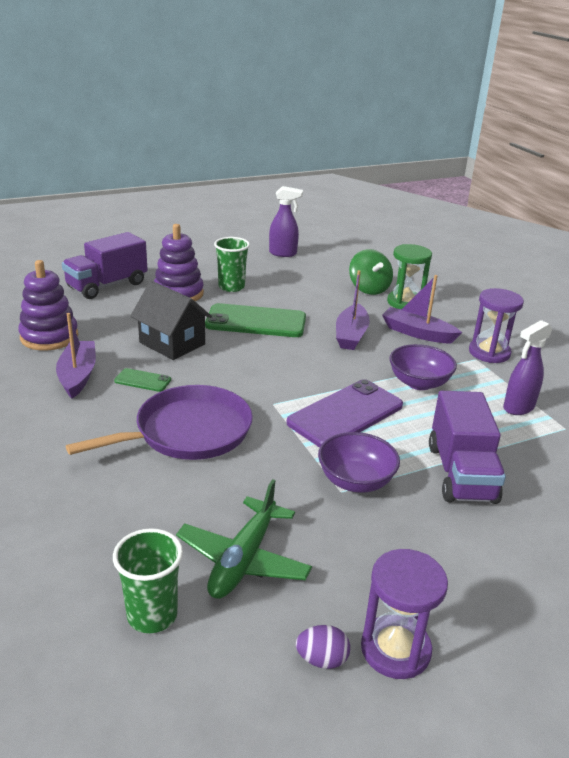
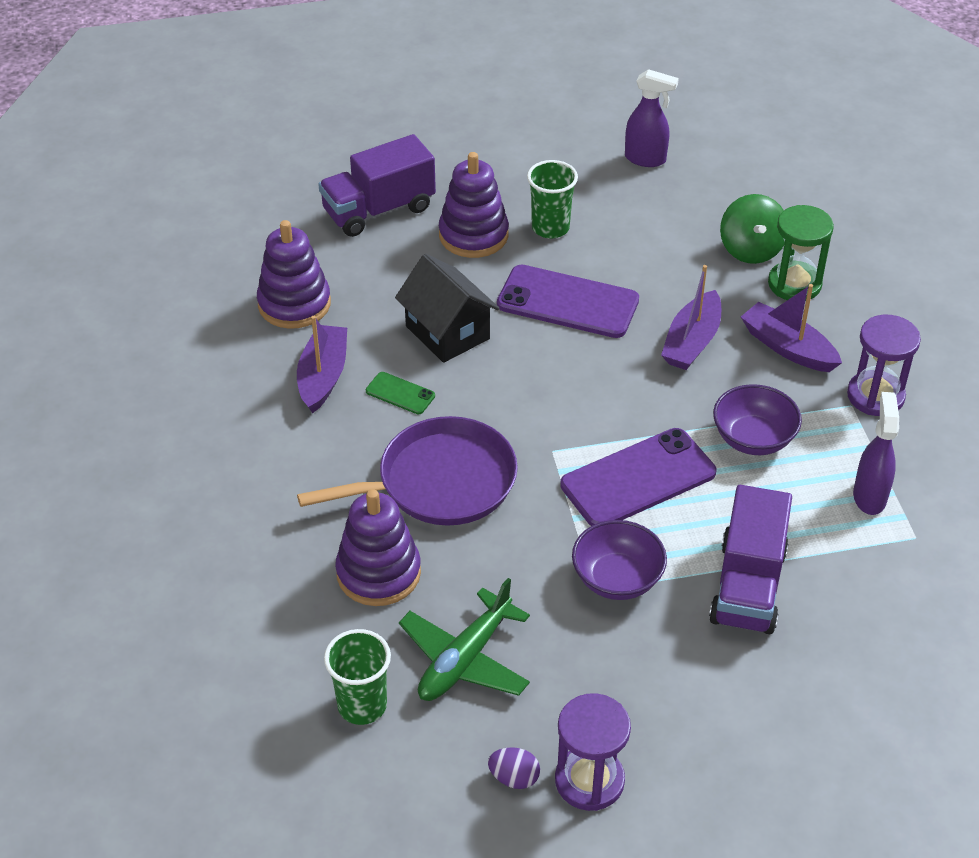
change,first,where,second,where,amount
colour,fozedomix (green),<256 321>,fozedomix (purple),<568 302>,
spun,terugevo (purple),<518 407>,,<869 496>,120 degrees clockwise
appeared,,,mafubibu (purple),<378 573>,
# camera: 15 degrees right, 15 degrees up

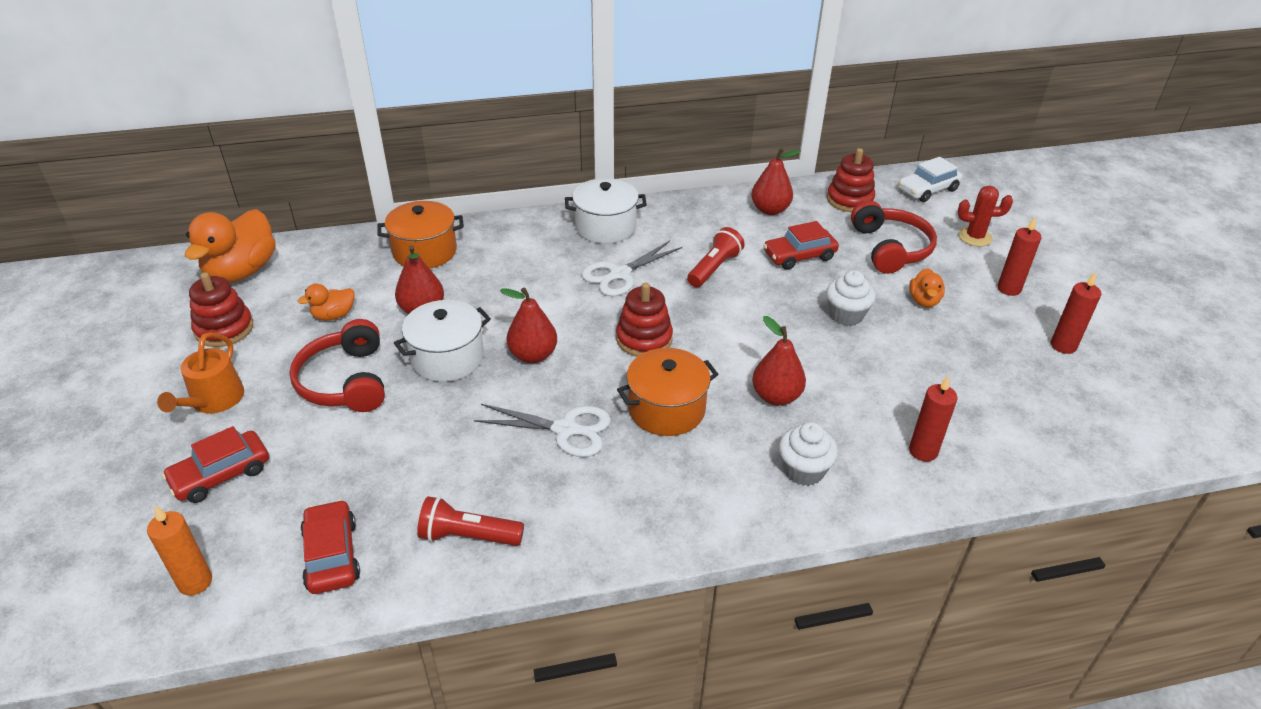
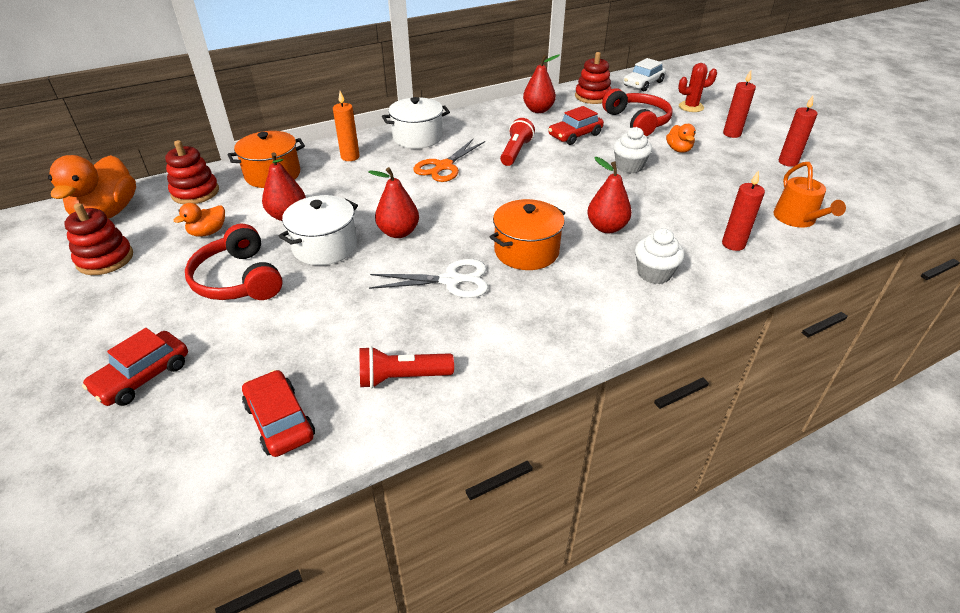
change,first,where,second,where,amount
colour,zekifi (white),<619 274>,zekifi (orange),<443 167>,
relocated,mafubibu (red),<644 339>,,<195 192>,
relocated,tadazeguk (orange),<214 400>,,<797 219>,
relocated,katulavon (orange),<195 582>,,<350 157>,
# camera: 15 degrees left, 0 degrees up

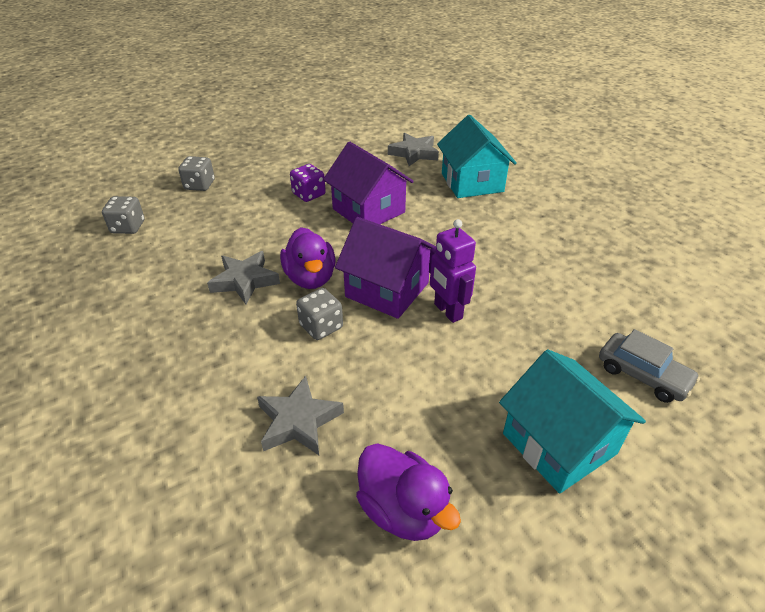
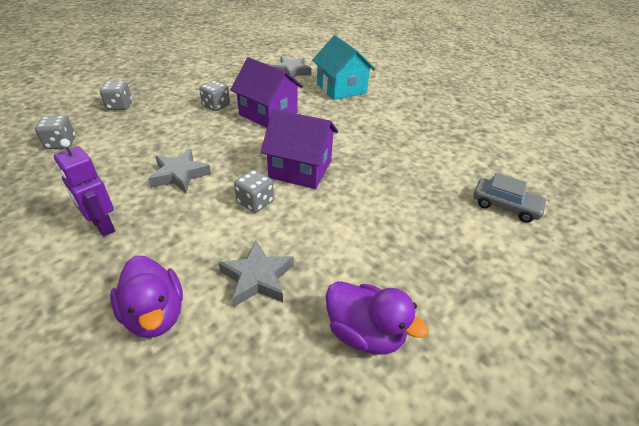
change,first,where,second,where,amount
colour,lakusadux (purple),<309 194>,lakusadux (grey),<216 106>,
relocated,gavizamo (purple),<447 311>,,<102 226>,
relocated,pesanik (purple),<310 278>,,<155 314>,
missing,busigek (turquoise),<559 443>,,,
# camera: 15 degrees left, 0 degrees up

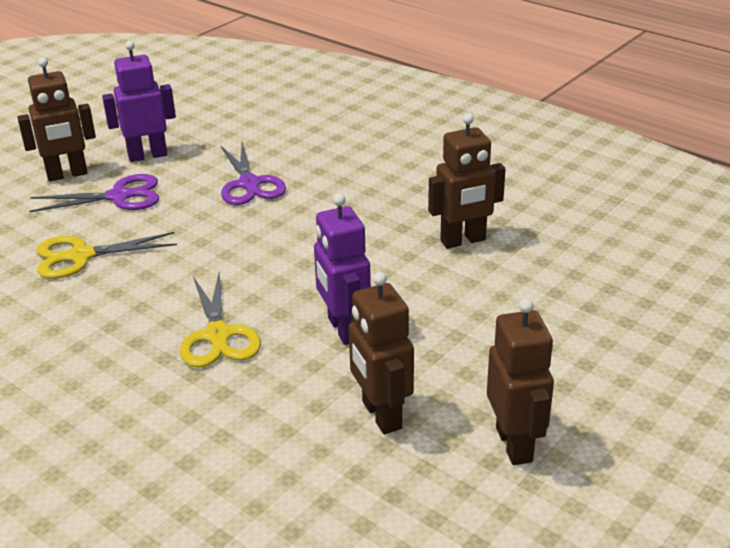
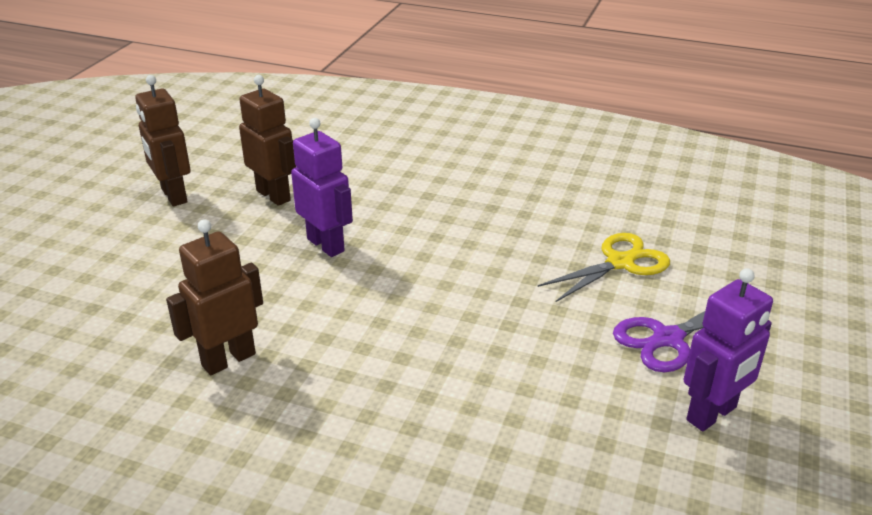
change,first,where,second,where,amount
missing,gavizamo (brown),<67 175>,,,
missing,zekifi (purple),<249 184>,,,
missing,zekifi (yellow),<218 335>,,,
# camera: 160 degrees right, 0 degrees up

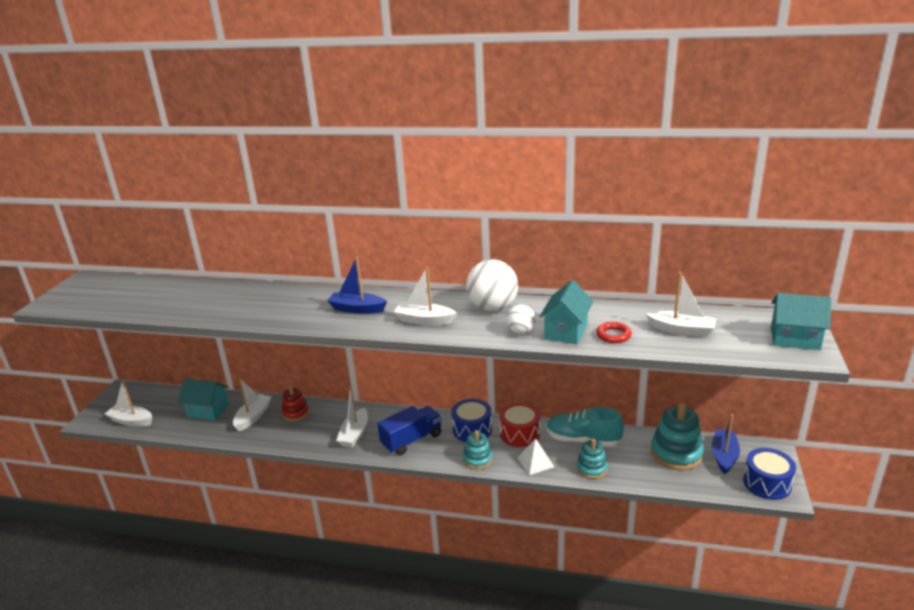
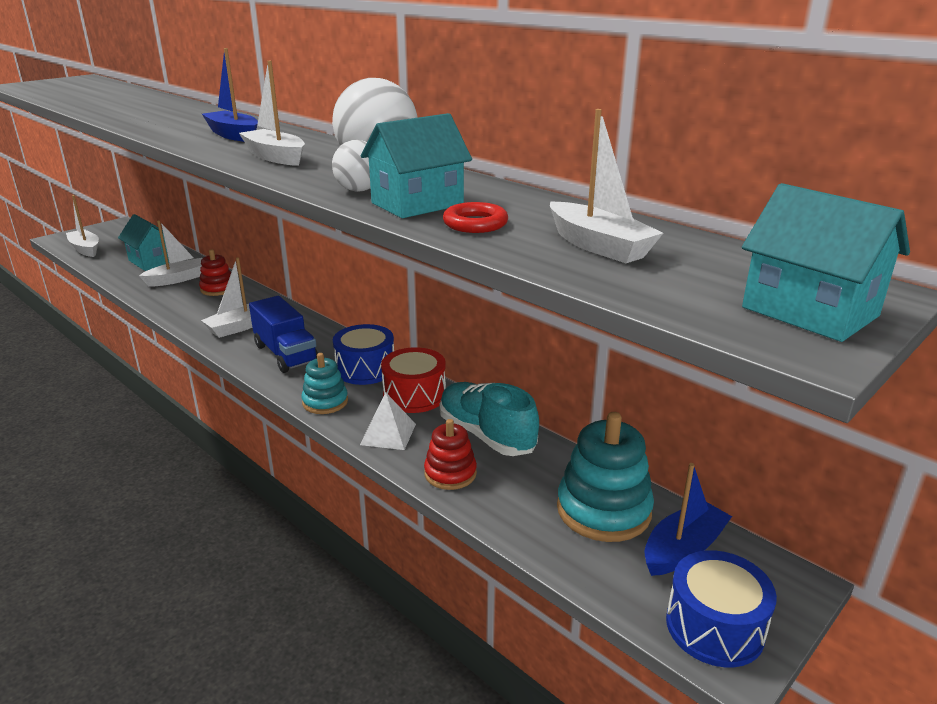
change,first,where,second,where,amount
spun,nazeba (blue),<412 440>,,<286 354>,60 degrees clockwise
colour,mafubibu (turquoise),<591 468>,mafubibu (red),<450 473>,
# camera: 30 degrees right, 0 degrees up

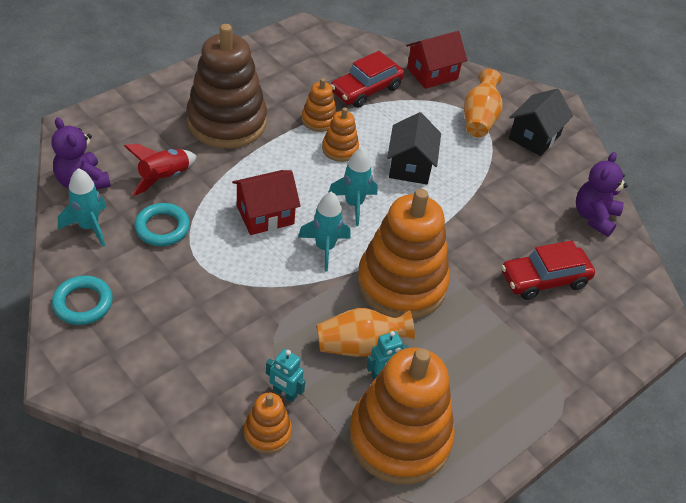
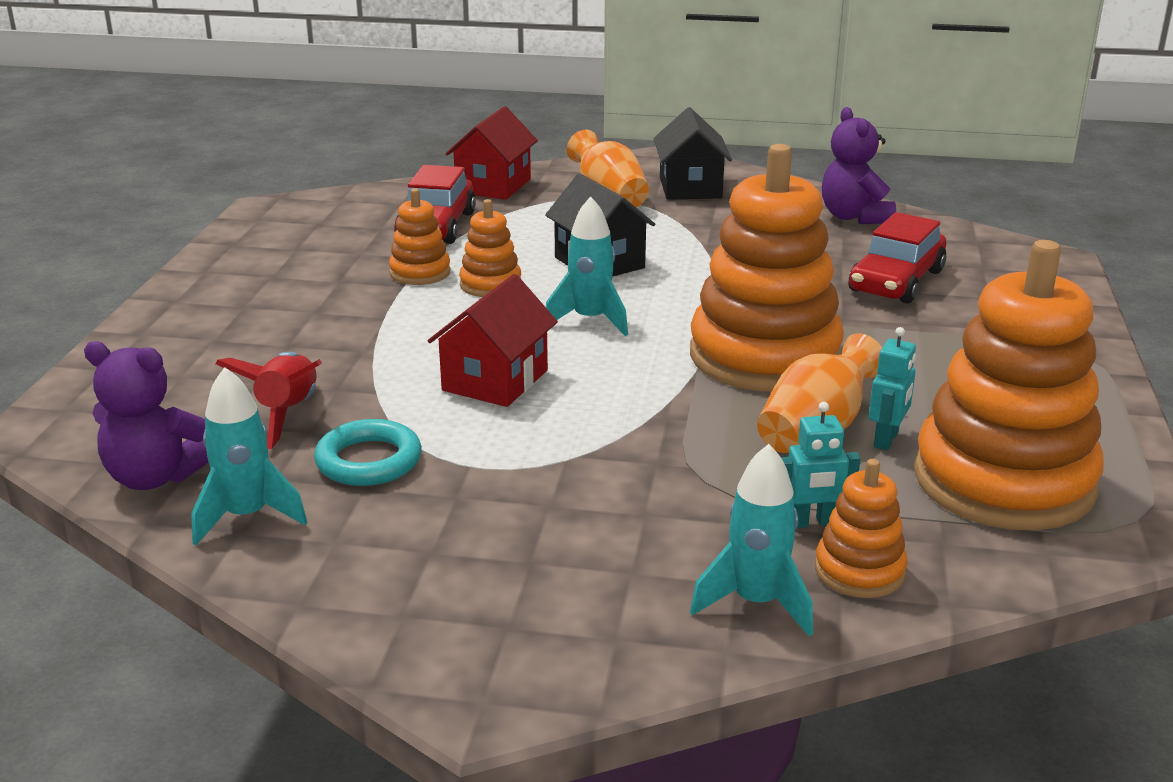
change,first,where,second,where,amount
missing,mafubibu (brown),<227 122>,,,
relocated,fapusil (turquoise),<324 248>,,<756 603>,
missing,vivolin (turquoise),<83 303>,,,
# camera: 35 degrees left, 20 degrees down

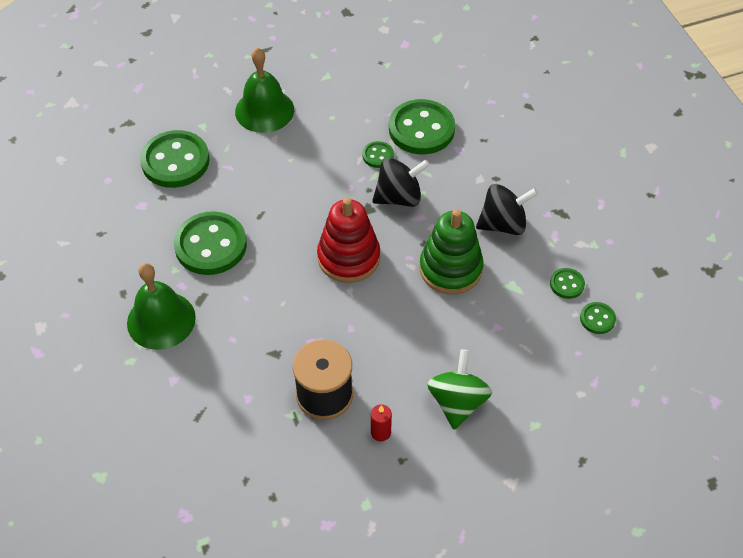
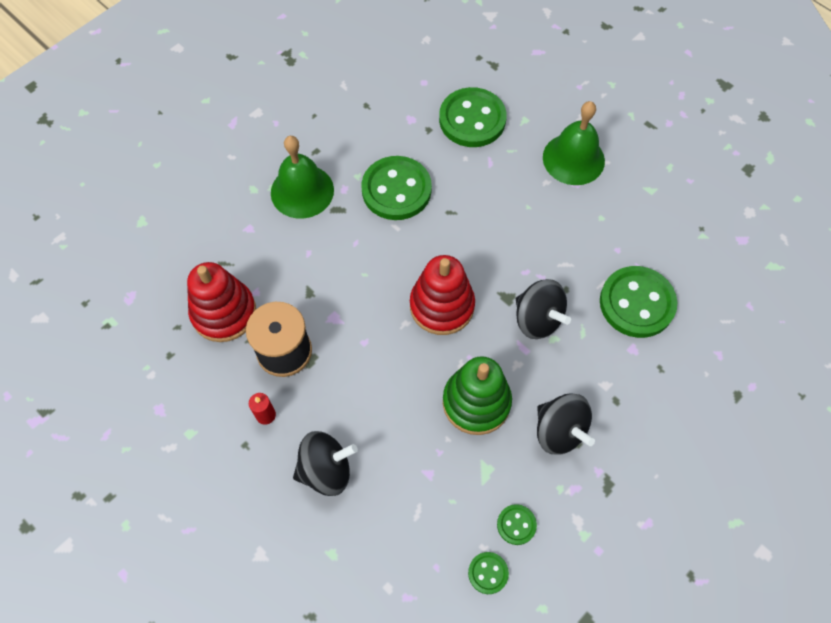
change,first,where,second,where,amount
missing,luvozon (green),<378 155>,,,
colour,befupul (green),<457 402>,befupul (black),<326 470>,
appeared,,,mafubibu (red),<224 313>,
# camera: 65 degrees right, 10 degrees up

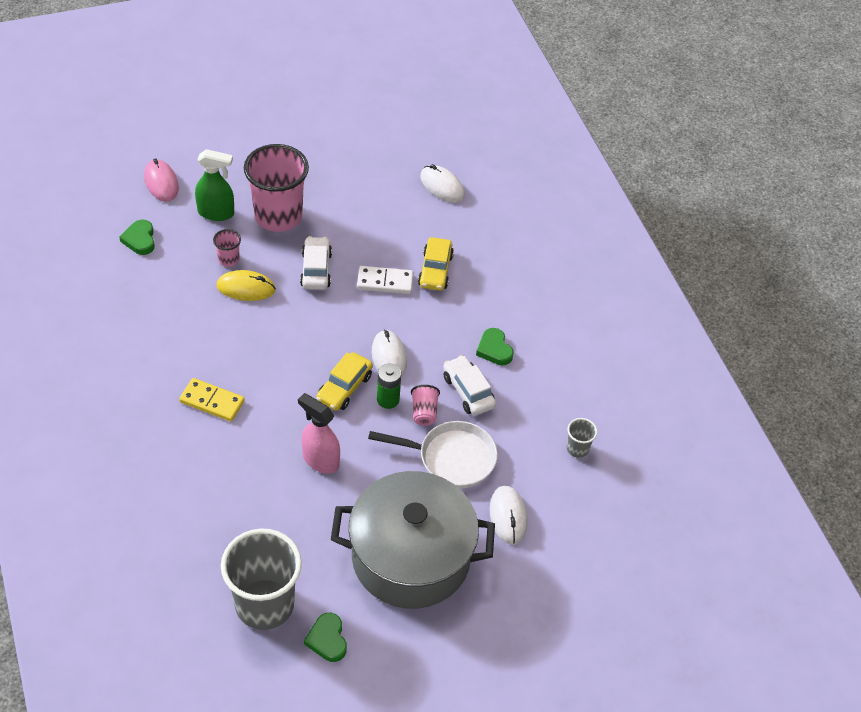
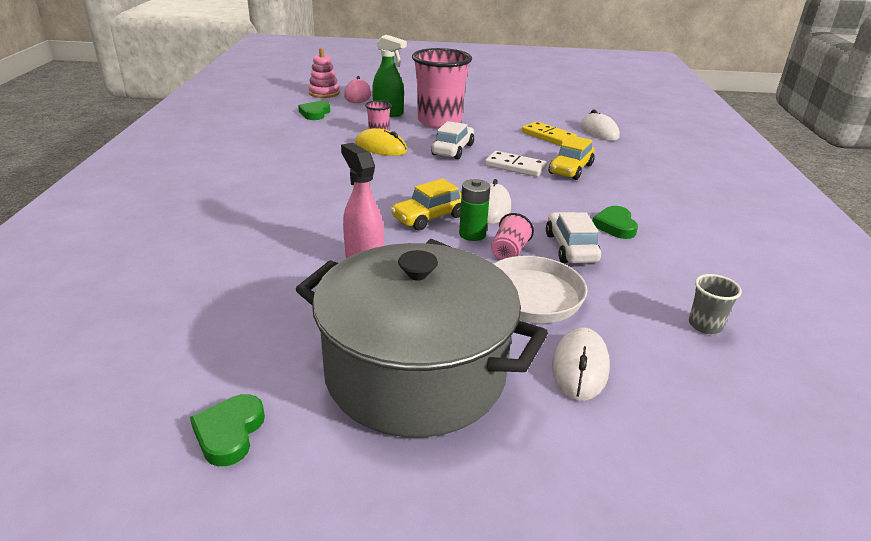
change,first,where,second,where,amount
relocated,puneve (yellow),<212 401>,,<548 136>,
missing,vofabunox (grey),<264 604>,,,
appeared,,,mafubibu (pink),<324 93>,
# camera: 25 degrees right, 20 degrees down

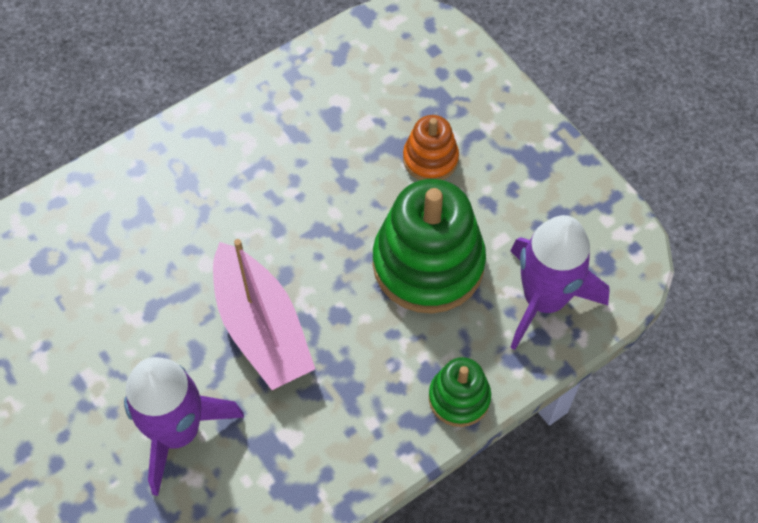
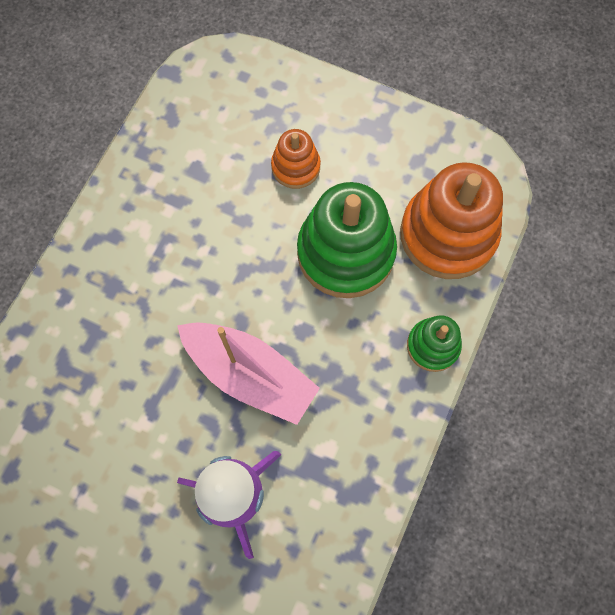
change,first,where,second,where,amount
exchanged,fapusil (purple),<544 300>,mafubibu (orange),<448 234>,
# camera: 30 degrees left, 10 degrees up

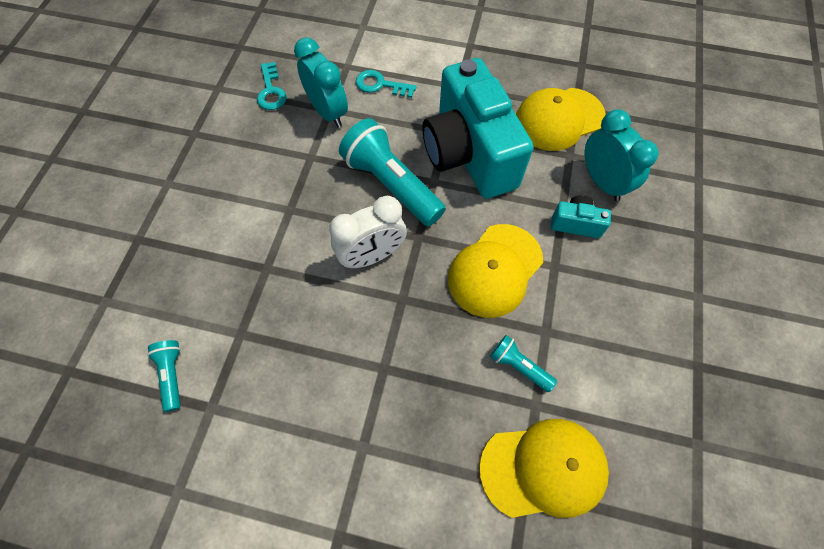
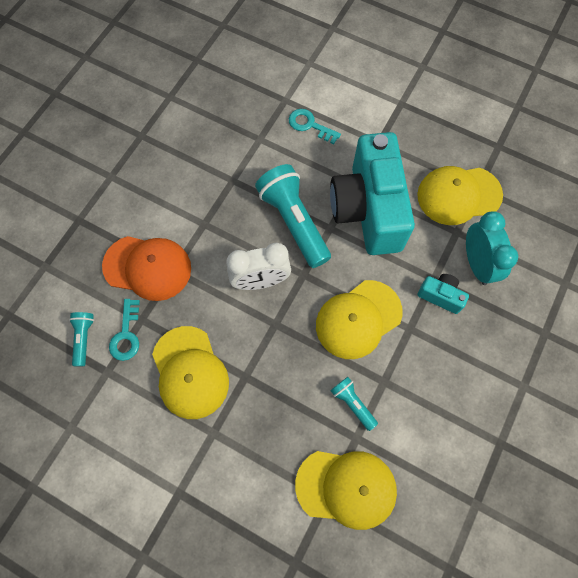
change,first,where,second,where,amount
missing,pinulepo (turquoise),<328 112>,,,
relocated,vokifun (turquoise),<271 91>,,<126 334>,
appeared,,,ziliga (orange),<147 267>,
appeared,,,ziliga (yellow),<190 372>,
# camera: 15 degrees right, 5 degrees up

